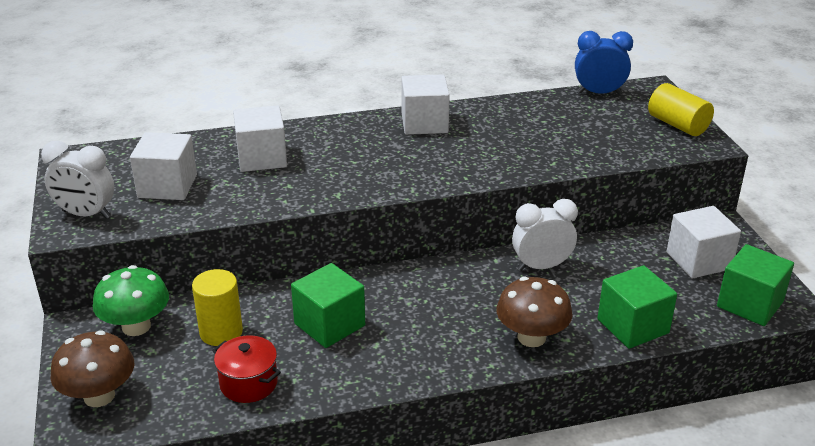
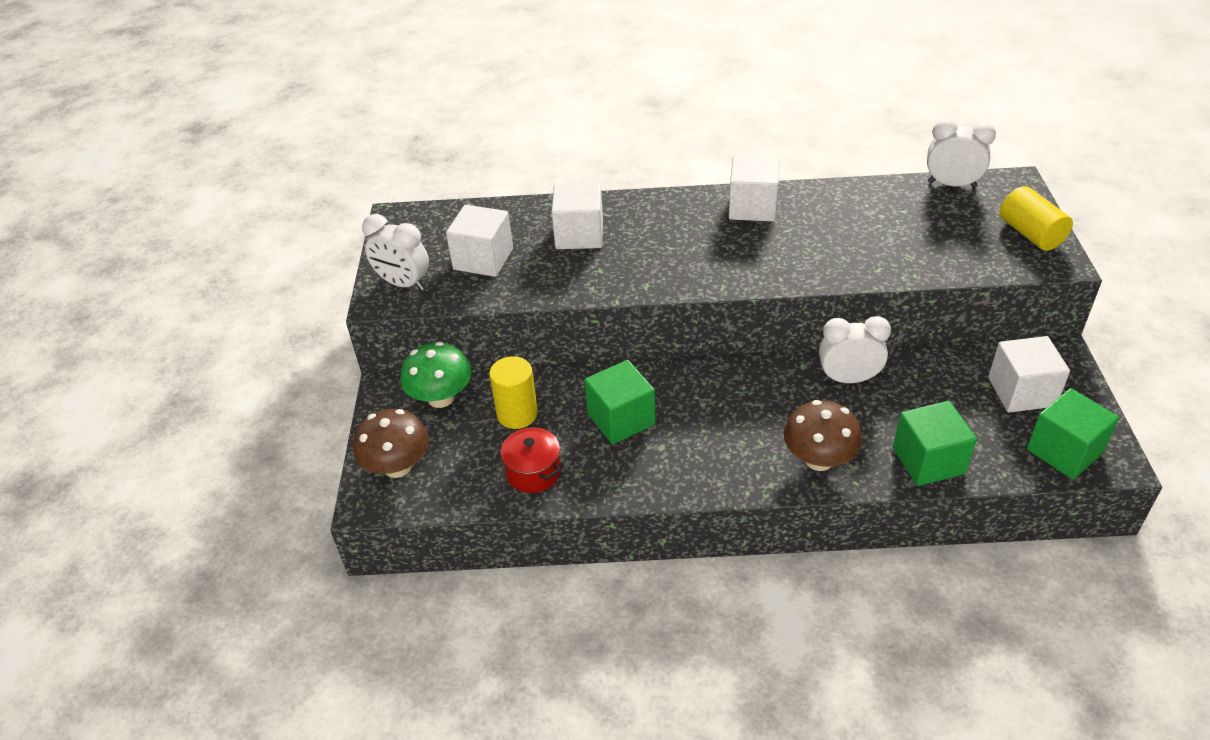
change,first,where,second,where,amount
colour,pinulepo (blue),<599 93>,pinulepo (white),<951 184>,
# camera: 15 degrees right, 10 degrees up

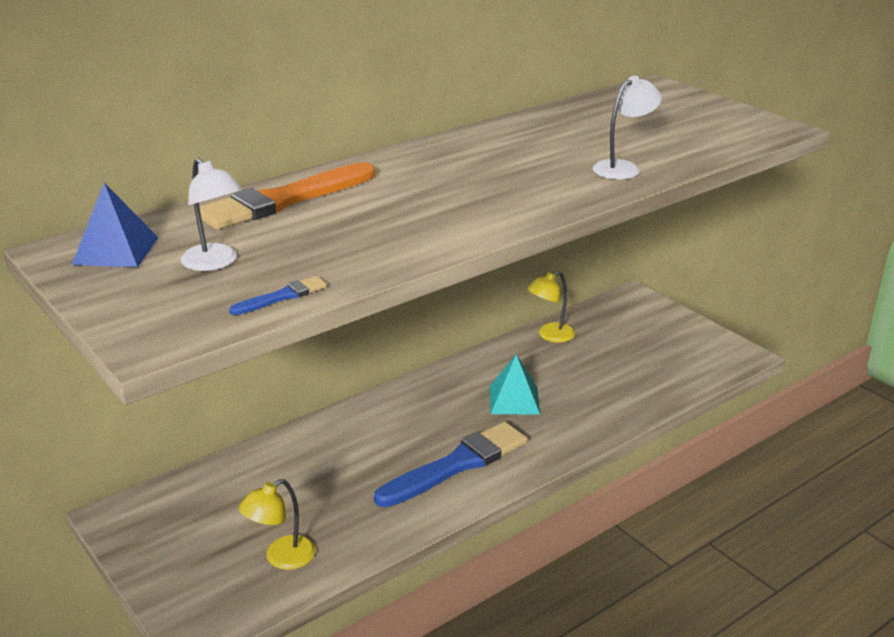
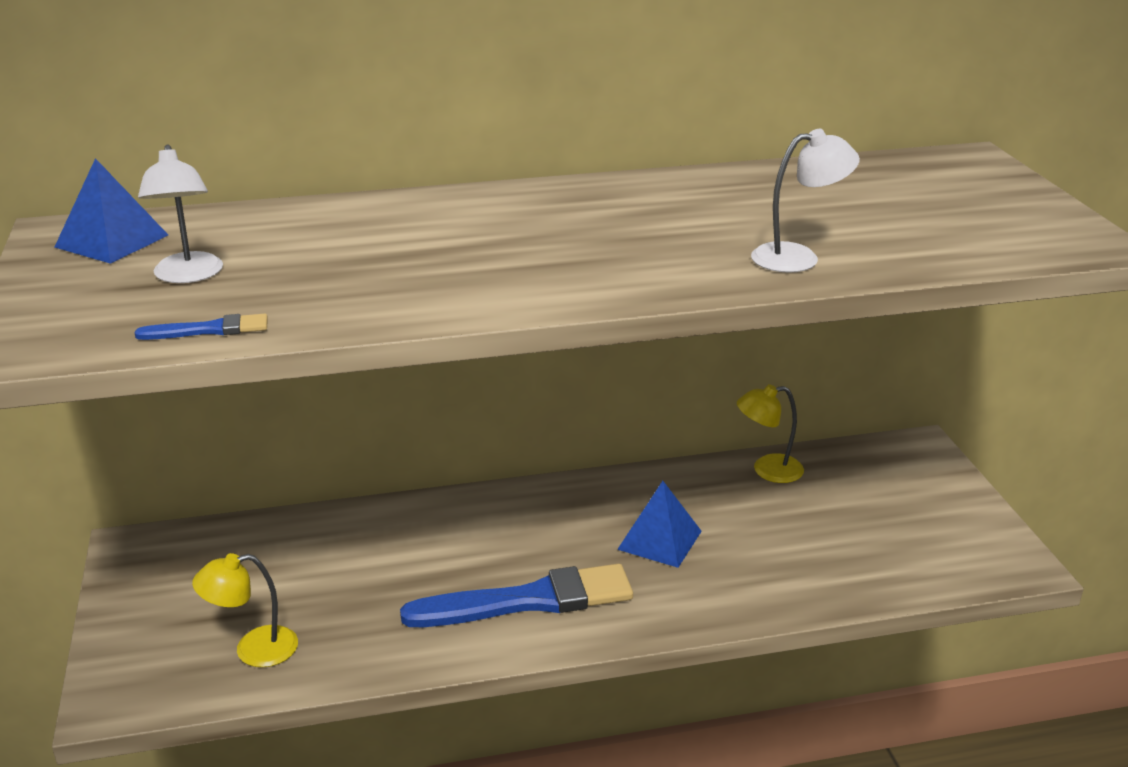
change,first,where,second,where,amount
missing,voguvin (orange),<283 200>,,,
colour,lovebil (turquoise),<514 400>,lovebil (blue),<660 540>,
# camera: 25 degrees right, 0 degrees up

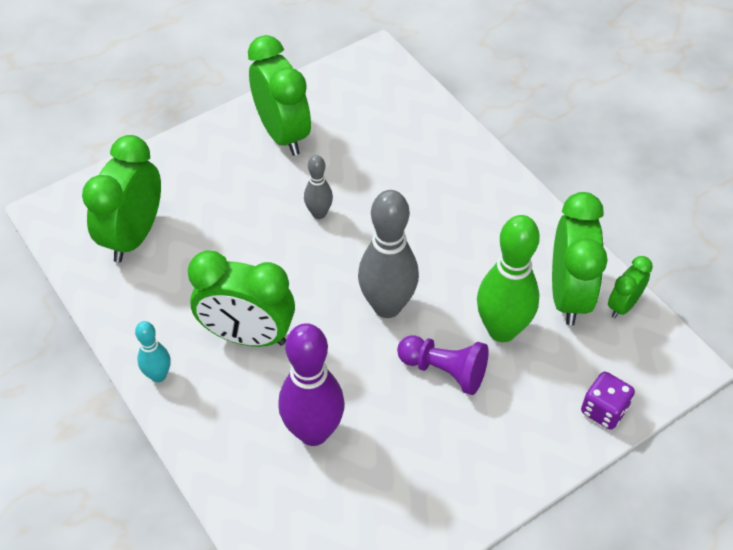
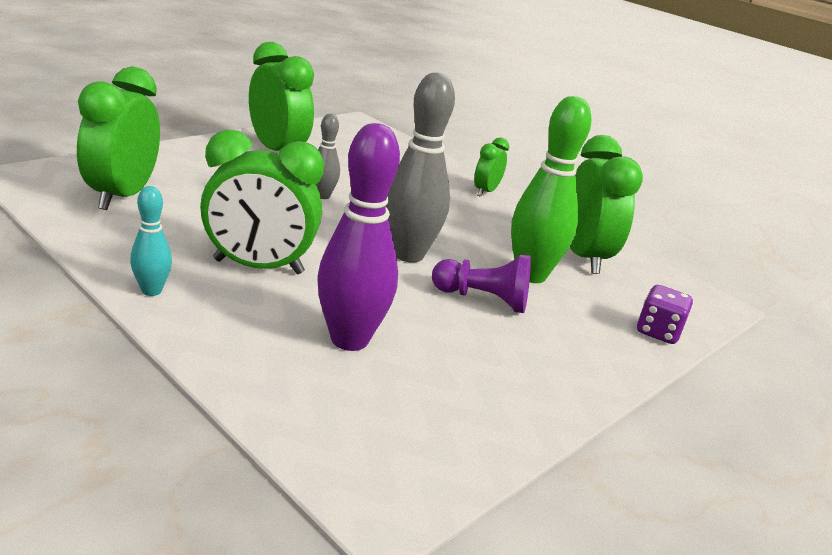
change,first,where,second,where,amount
relocated,pinulepo (green),<623 305>,,<485 192>,
# camera: 15 degrees left, 25 degrees down

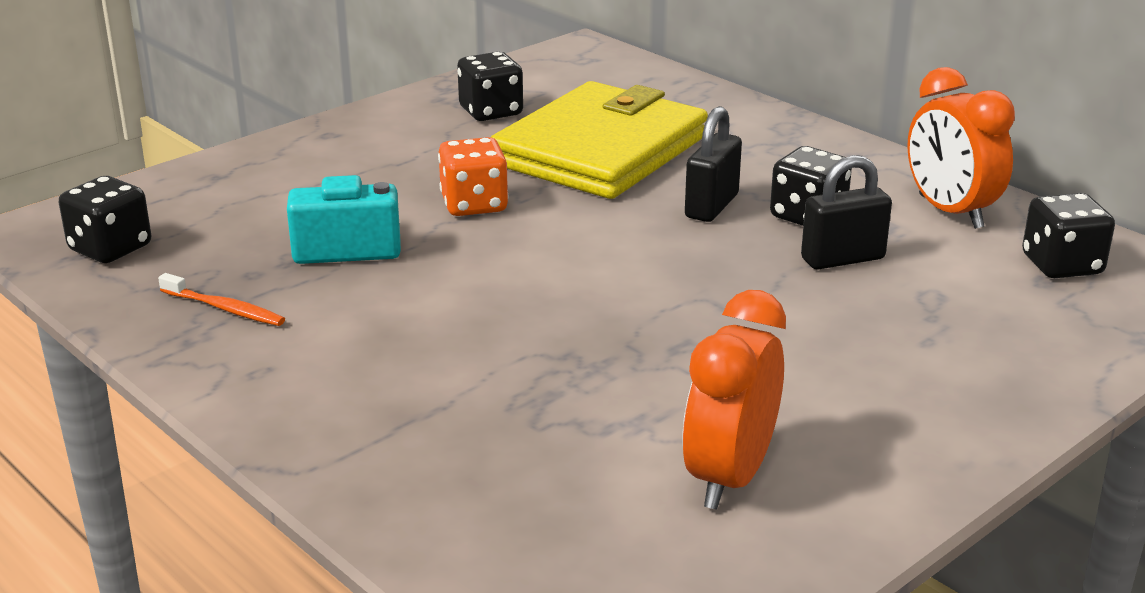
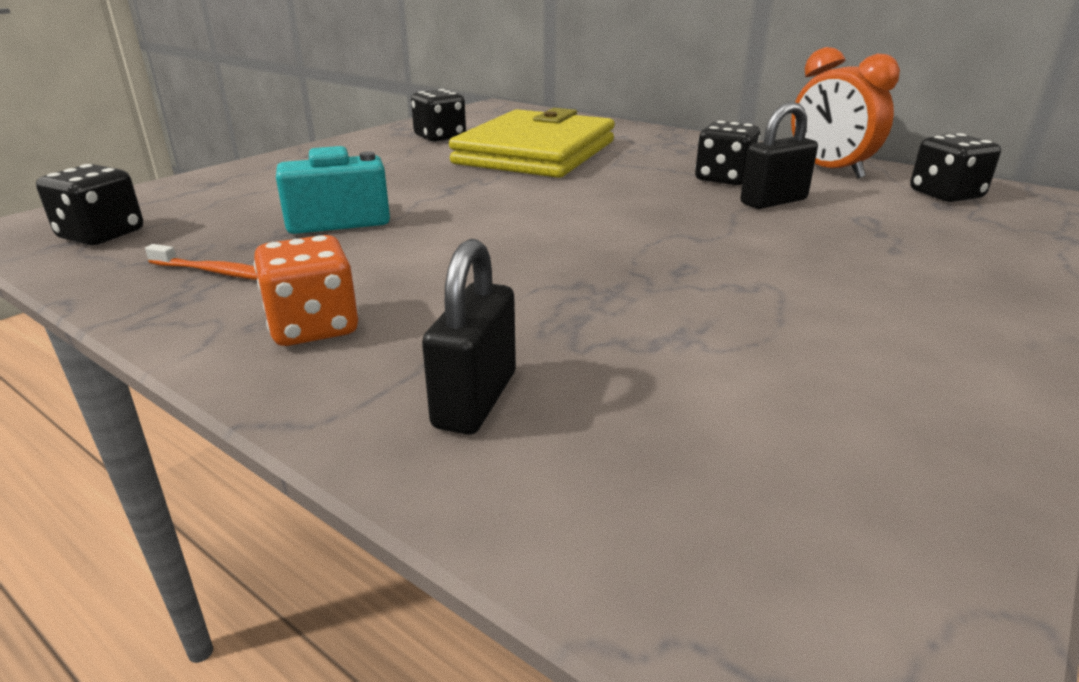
change,first,where,second,where,amount
relocated,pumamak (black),<711 206>,,<475 400>,
relocated,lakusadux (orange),<474 205>,,<313 327>,
missing,pinulepo (orange),<729 477>,,,
# camera: 10 degrees left, 0 degrees up

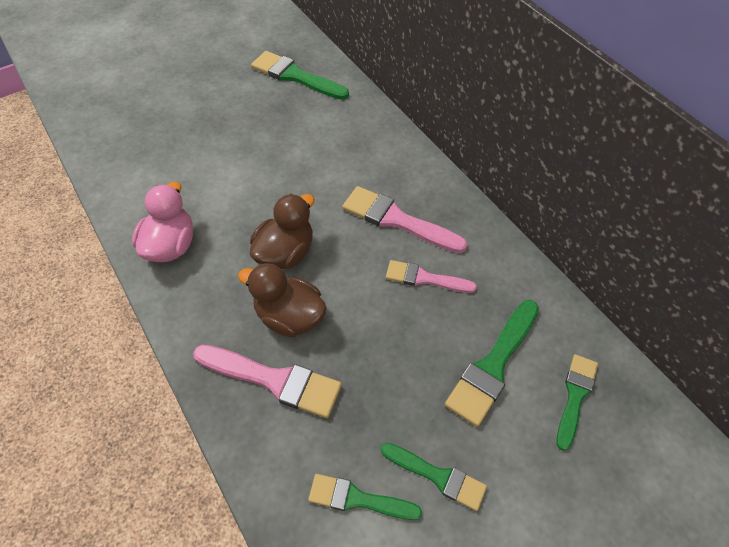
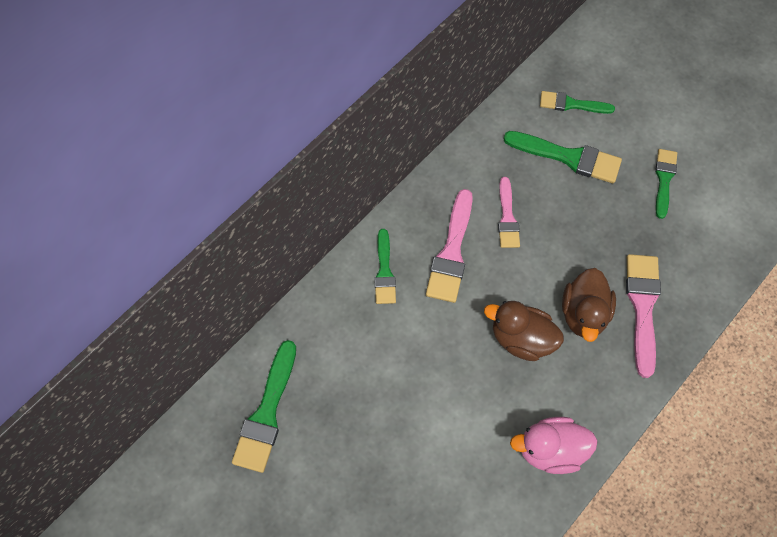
change,first,where,second,where,amount
relocated,voguvin (green),<357 499>,,<384 272>,
# camera: 105 degrees left, 10 degrees up

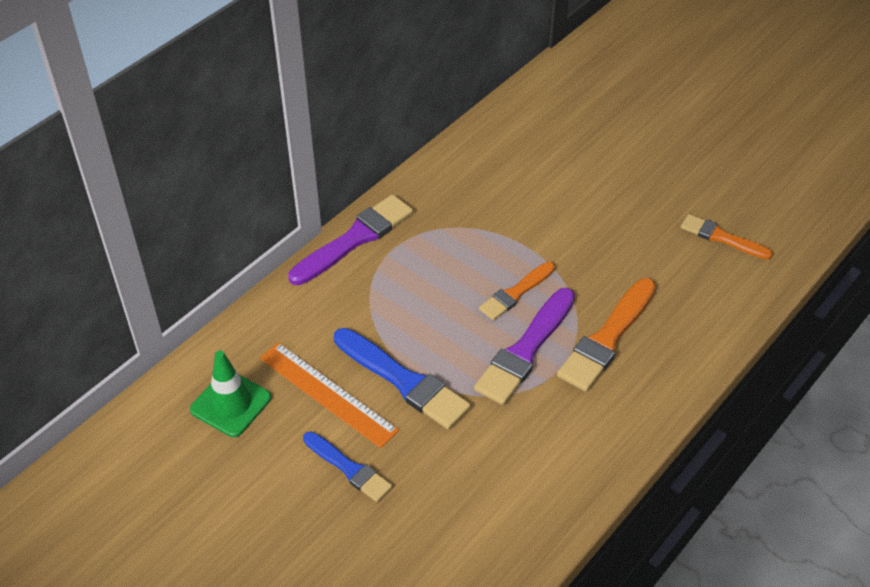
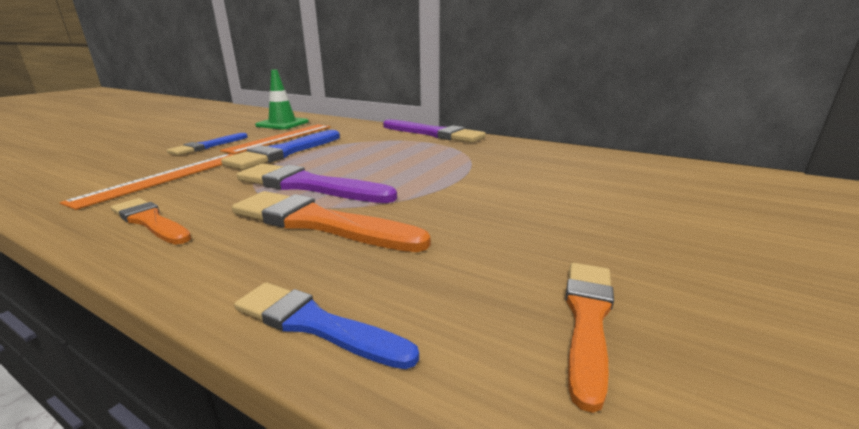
change,first,where,second,where,amount
relocated,voguvin (orange),<516 293>,,<150 221>,
appeared,,,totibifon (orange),<166 178>,
appeared,,,voguvin (blue),<316 324>,
# camera: 80 degrees right, 25 degrees down

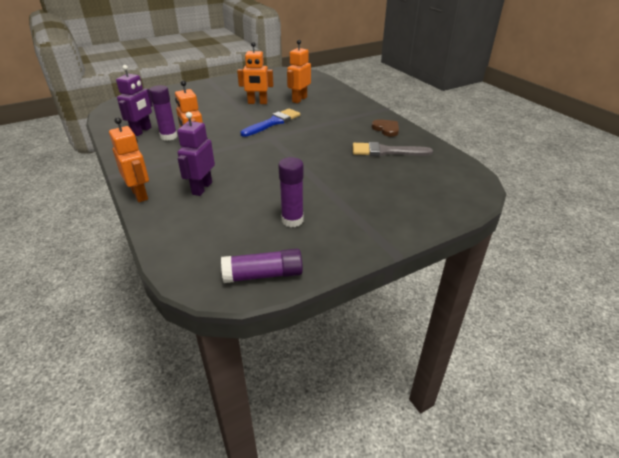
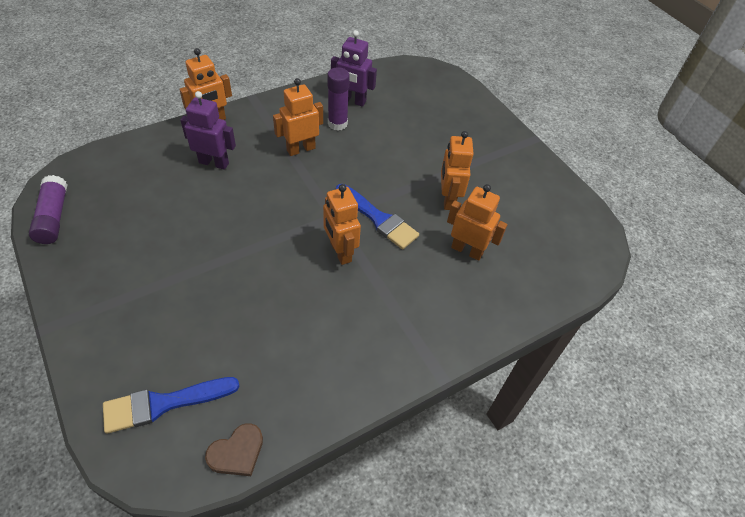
change,first,where,second,where,amount
relocated,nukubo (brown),<386 129>,,<237 452>,
missing,voguvin (grey),<386 151>,,,
missing,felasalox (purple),<292 220>,,,
appeared,,,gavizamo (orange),<340 252>,
appeared,,,voguvin (blue),<164 404>,
# camera: 85 degrees right, 15 degrees up

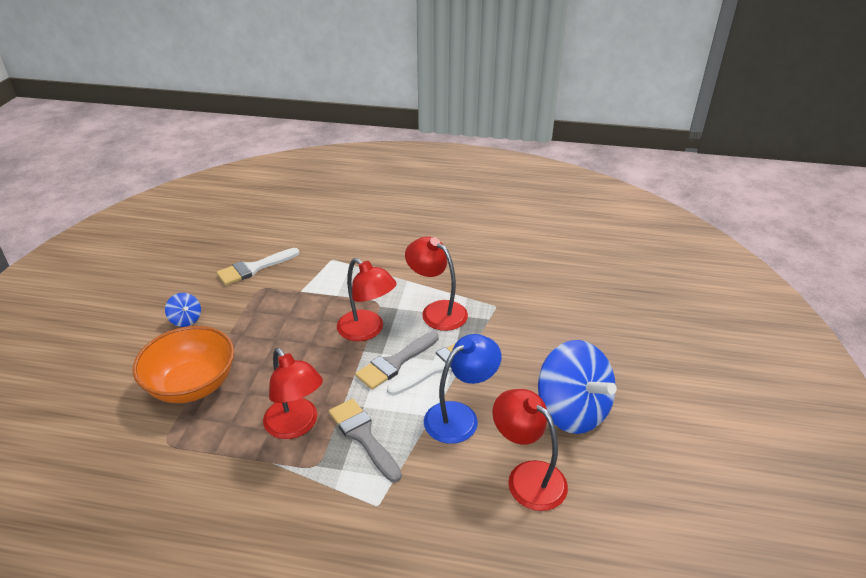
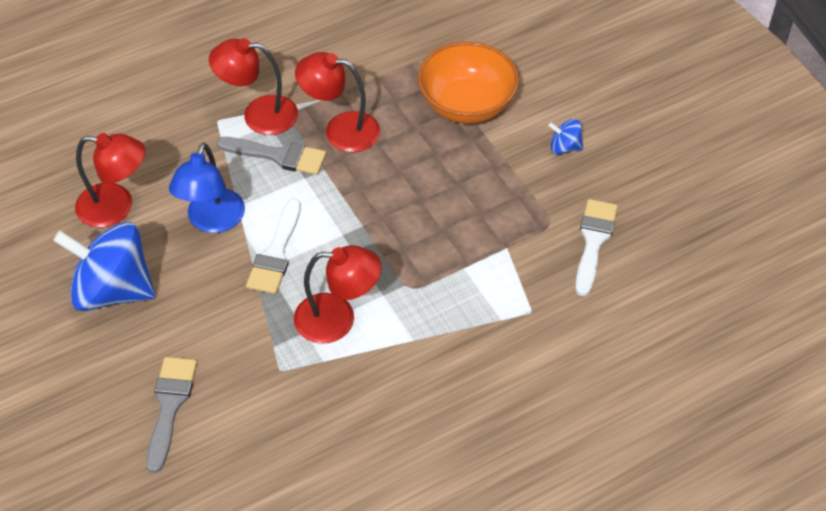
change,first,where,second,where,amount
relocated,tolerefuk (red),<367 331>,,<258 115>,
relocated,voguvin (grey),<395 363>,,<170 406>,
# camera: 140 degrees right, 15 degrees up

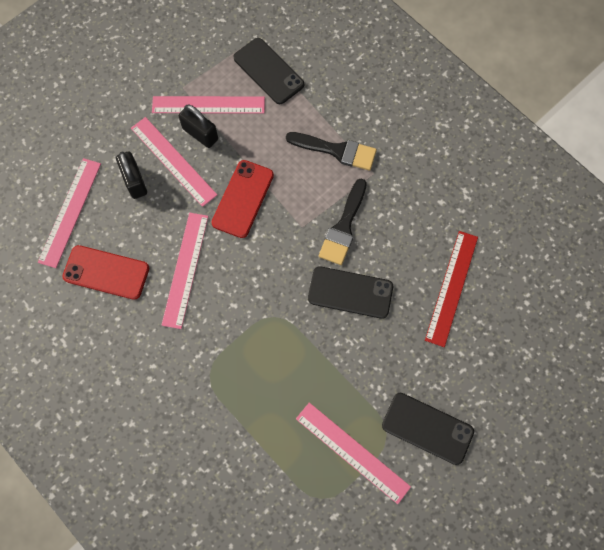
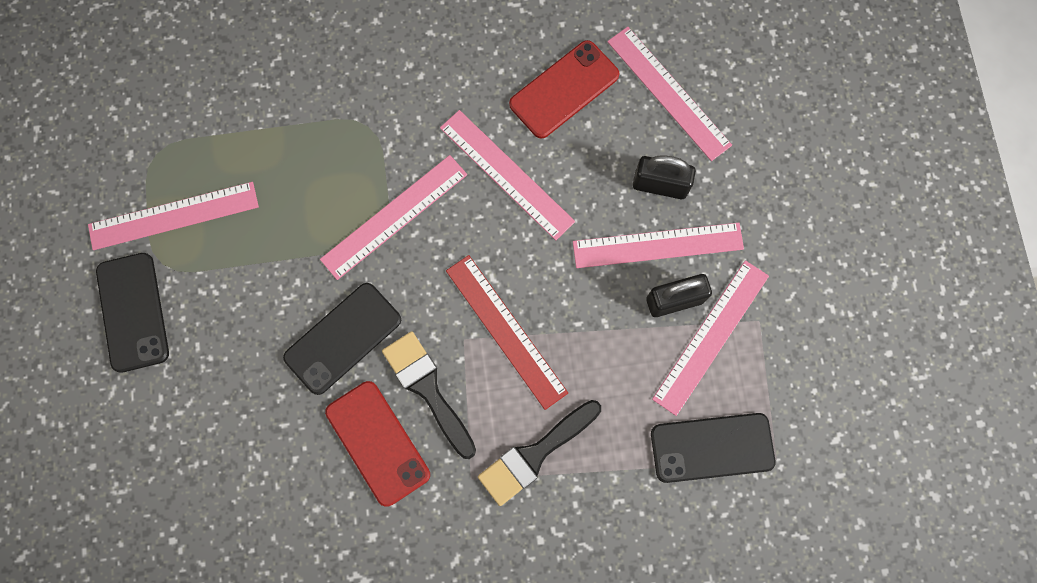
change,first,where,second,where,amount
relocated,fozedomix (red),<242 199>,,<378 443>,
relocated,totibifon (red),<451 287>,,<506 331>,
spun,fozedomix (black),<427 428>,,<133 312>,75 degrees counterclockwise
appeared,,,totibifon (pink),<394 217>,
# camera: 125 degrees right, 5 degrees up

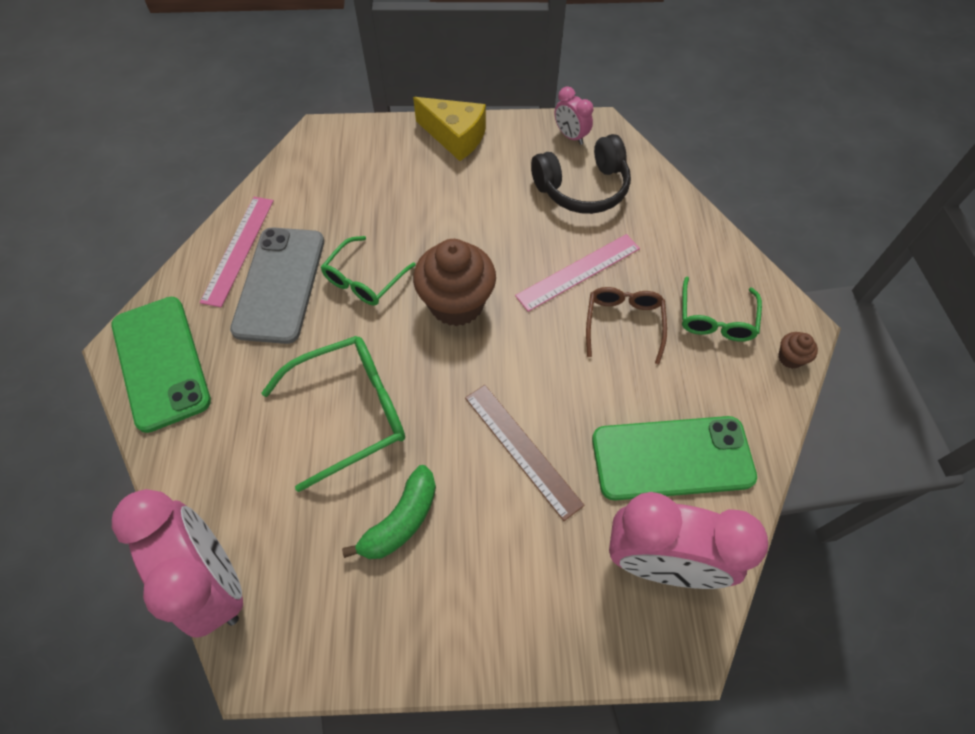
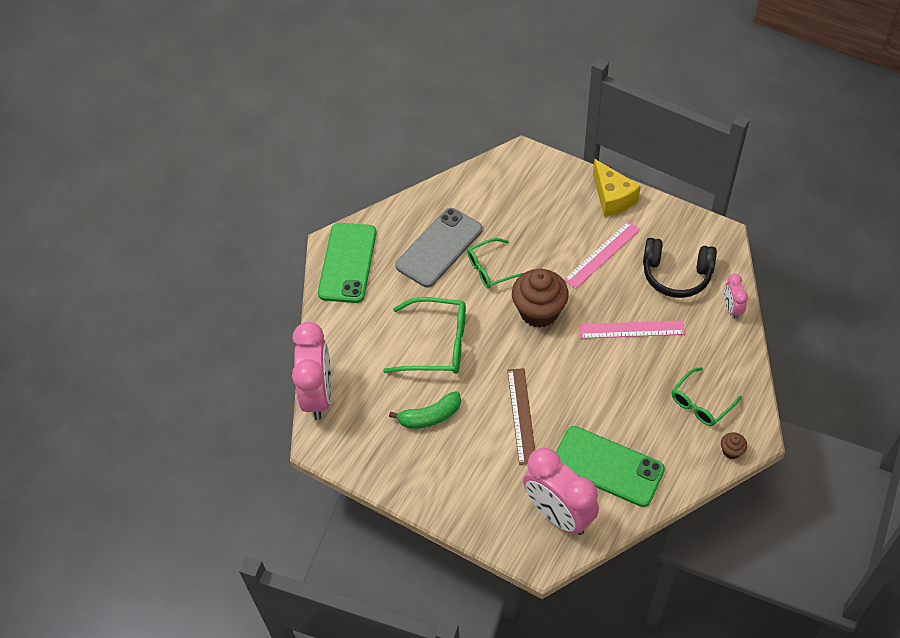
change,first,where,second,where,amount
relocated,pinulepo (pink),<570 136>,,<731 308>,
relocated,totibifon (pink),<238 249>,,<602 254>,
missing,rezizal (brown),<623 324>,,,
# camera: 35 degrees right, 5 degrees down

